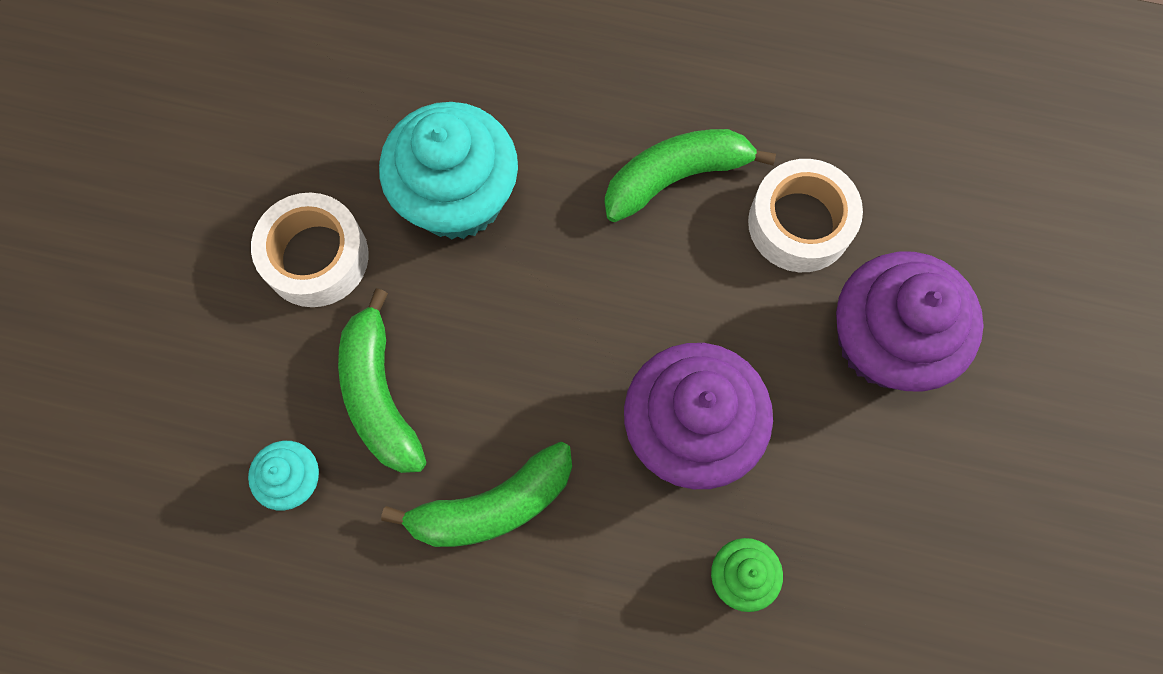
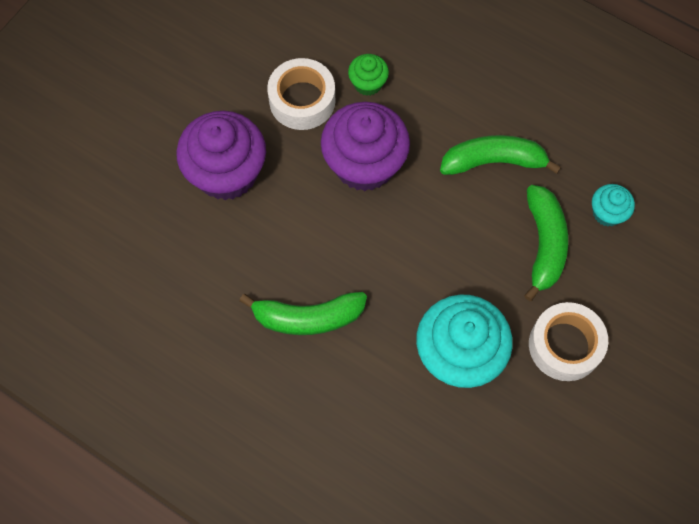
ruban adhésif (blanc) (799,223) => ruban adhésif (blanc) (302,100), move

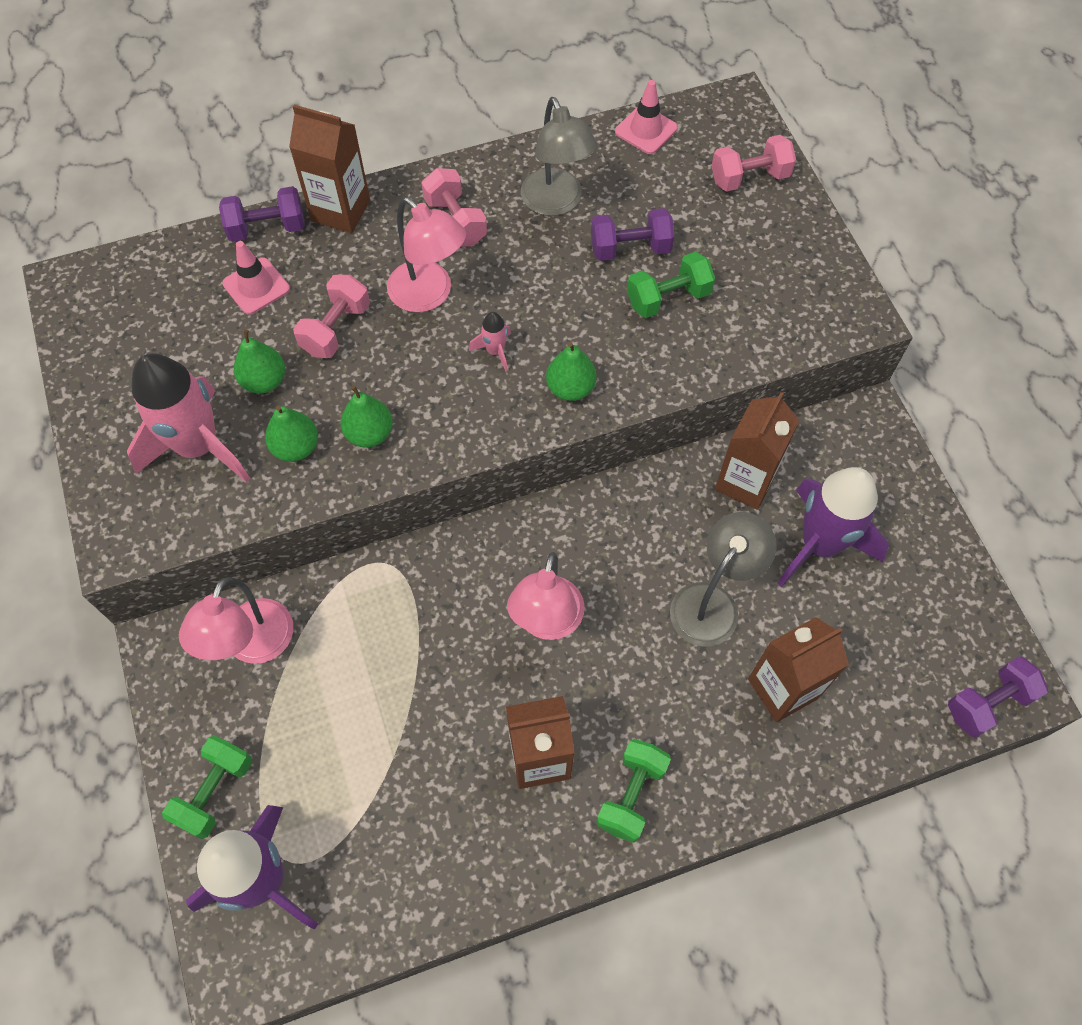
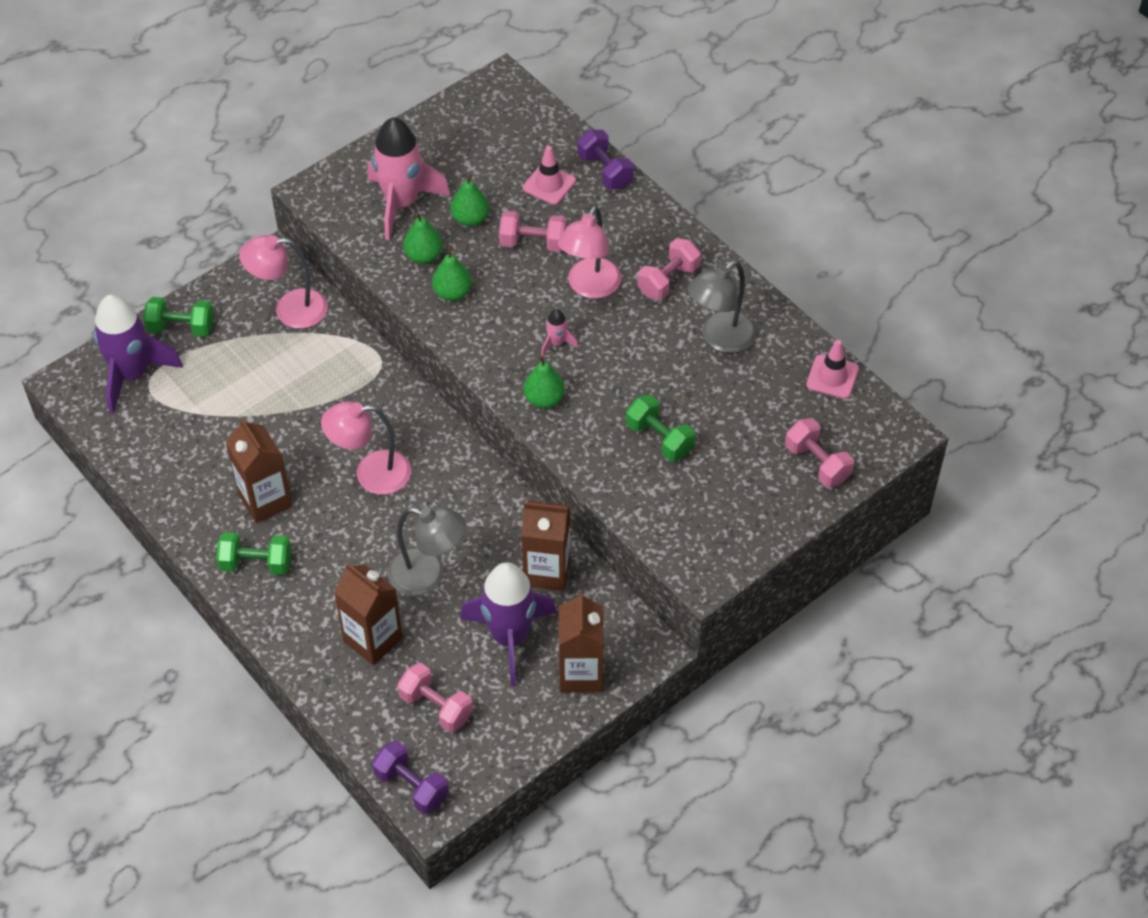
brique de lait (marron) (340,210) => brique de lait (marron) (581,673), move
haltère (violet) (630,248) => nothing
nothing => haltère (rose) (436,707)

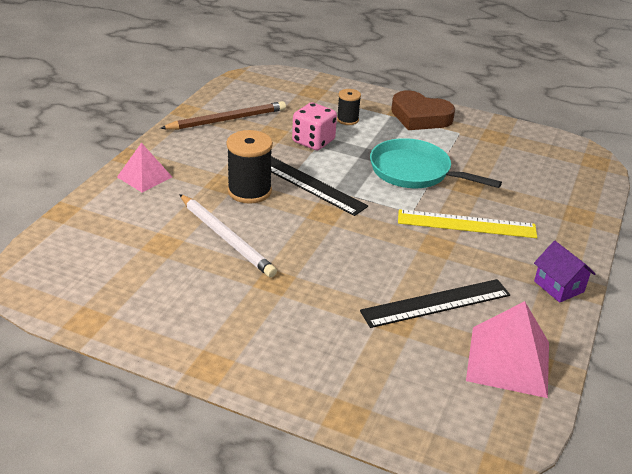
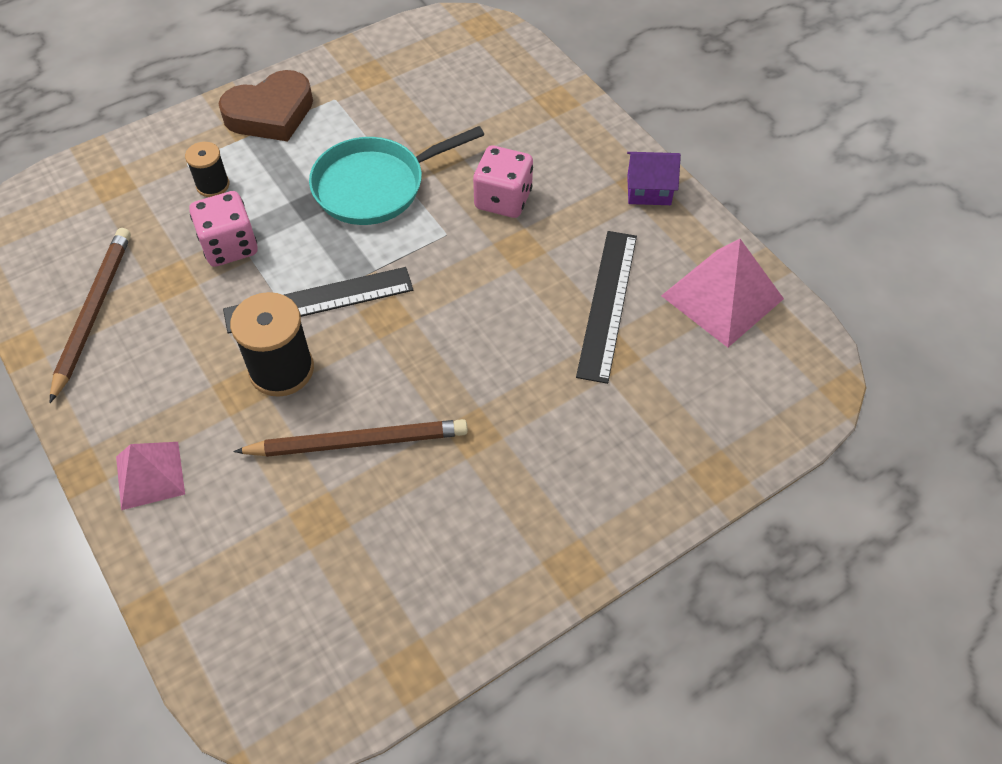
crayon (blanc) (226,237) => crayon (marron) (357,441)
règle (jaune) (466,224) => dé (rose) (503,199)

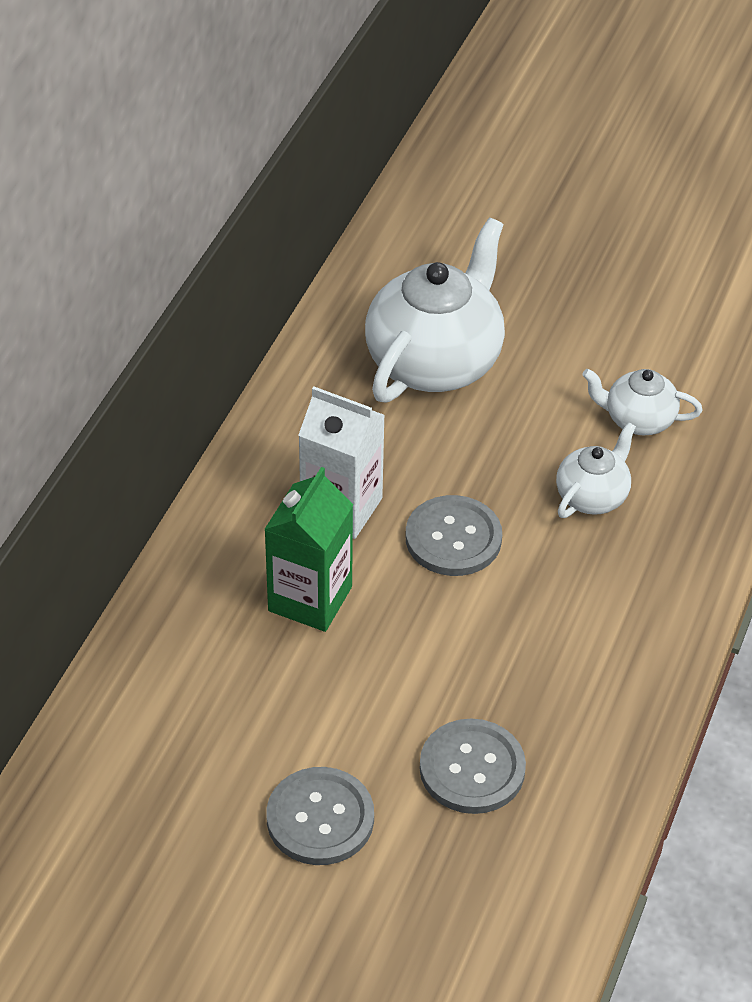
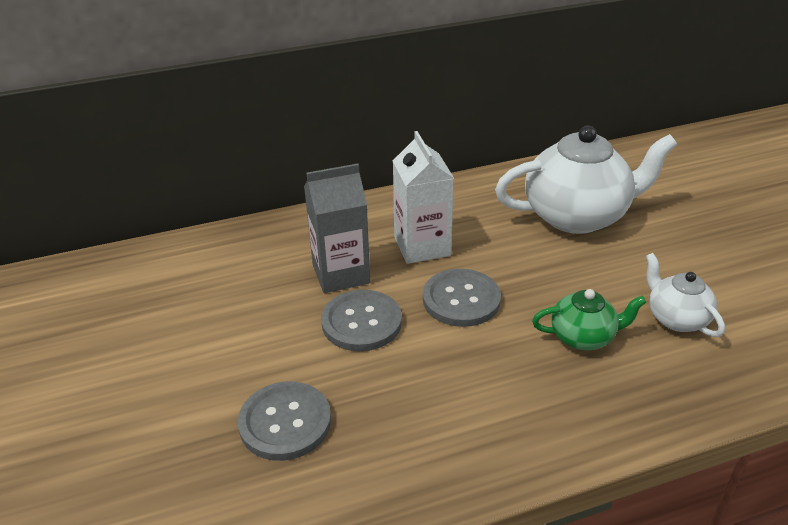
théière (blanc) (592,496) => théière (vert) (583,337)
brique de lait (vert) (310,599) => brique de lait (gris) (341,274)
bouton (gris) (320,818) => bouton (gris) (361,322), move

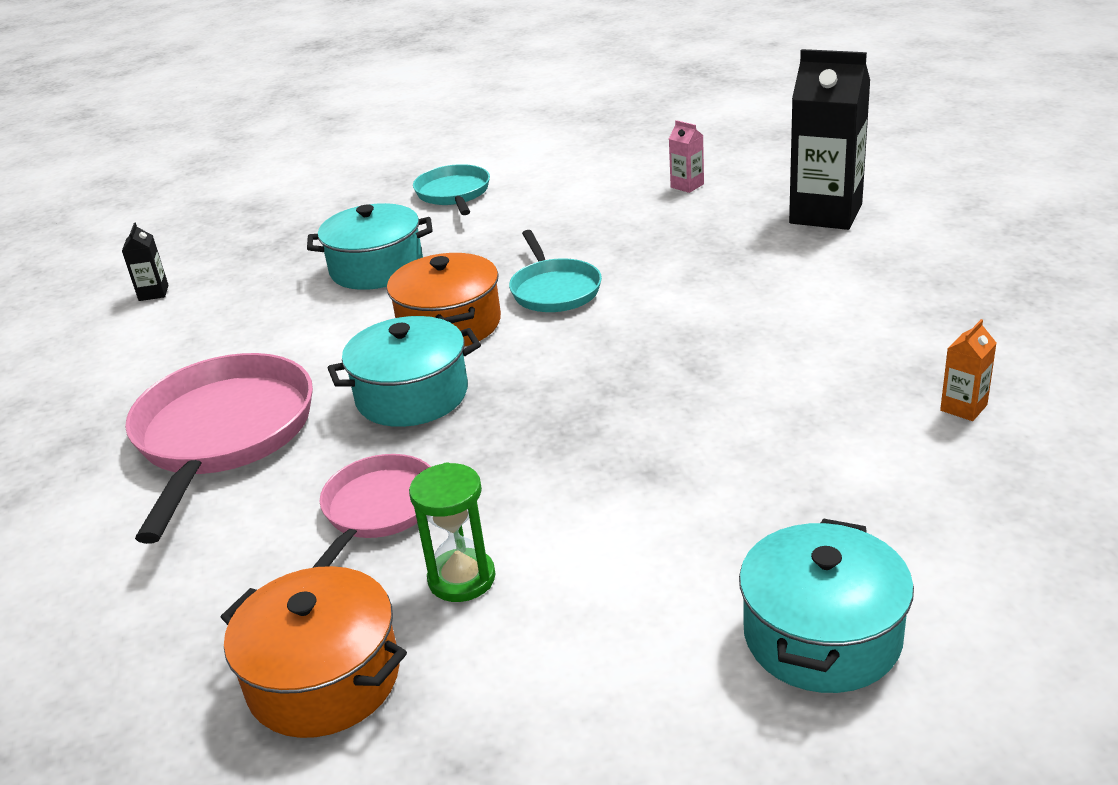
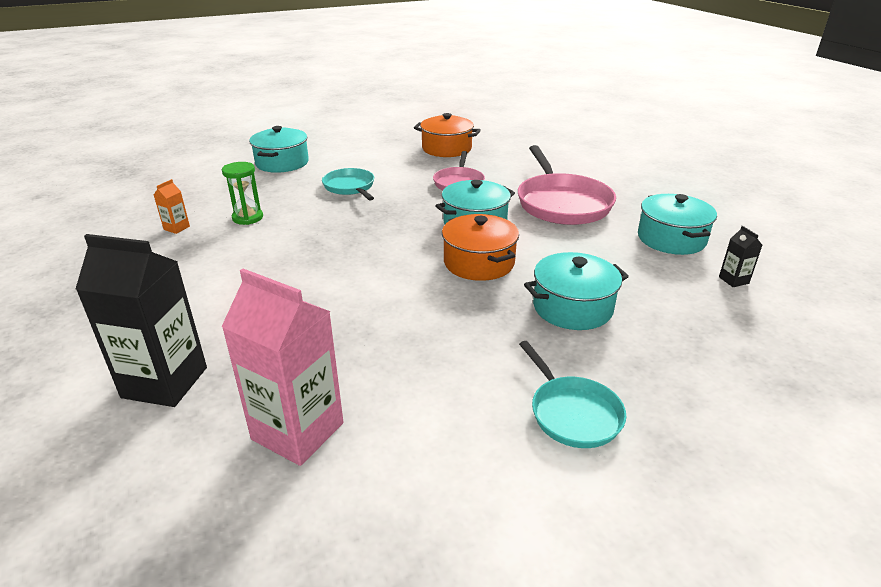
brique de lait (rose) (687,186) => brique de lait (rose) (298,431), x2.31
poêle (turquoise) (554,290) => poêle (turquoise) (350,187), move
sablier (vert) (462,578) => sablier (vert) (247,218), move
nothing => marmite (turquoise) (671,239)

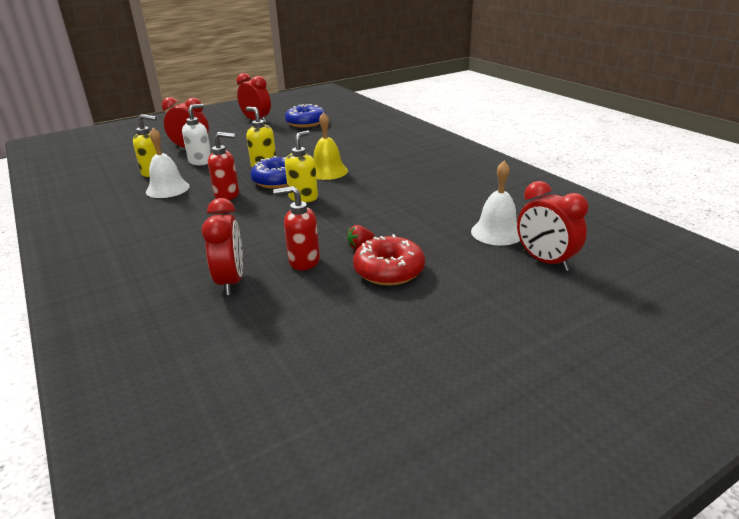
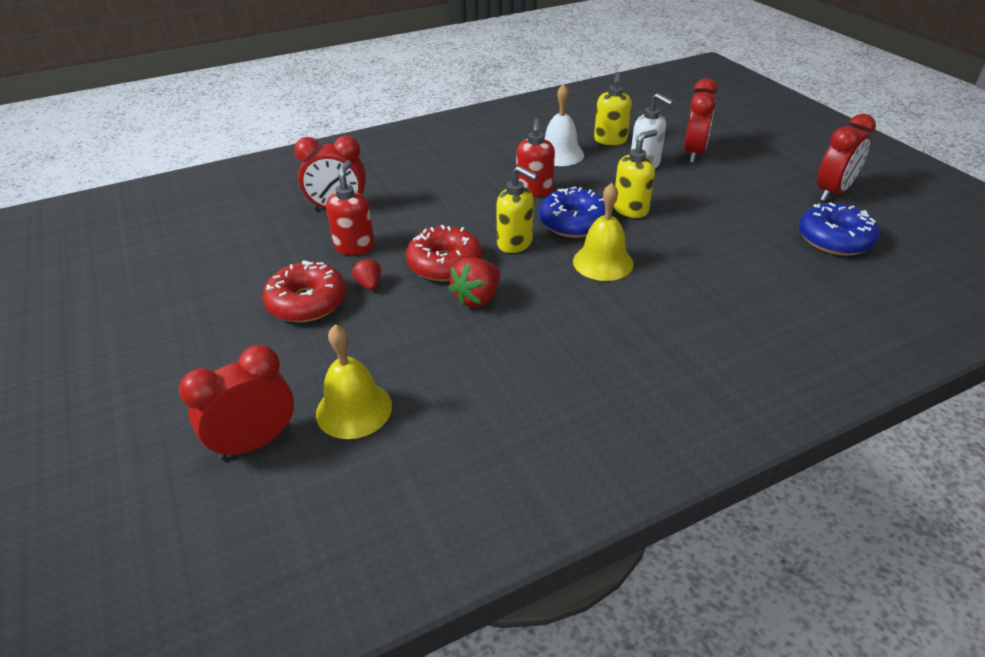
cloche (blanc) (496,232) => cloche (jaune) (354,409)
nothing => beignet (rouge) (445,264)
nothing => fraise (rouge) (477,298)

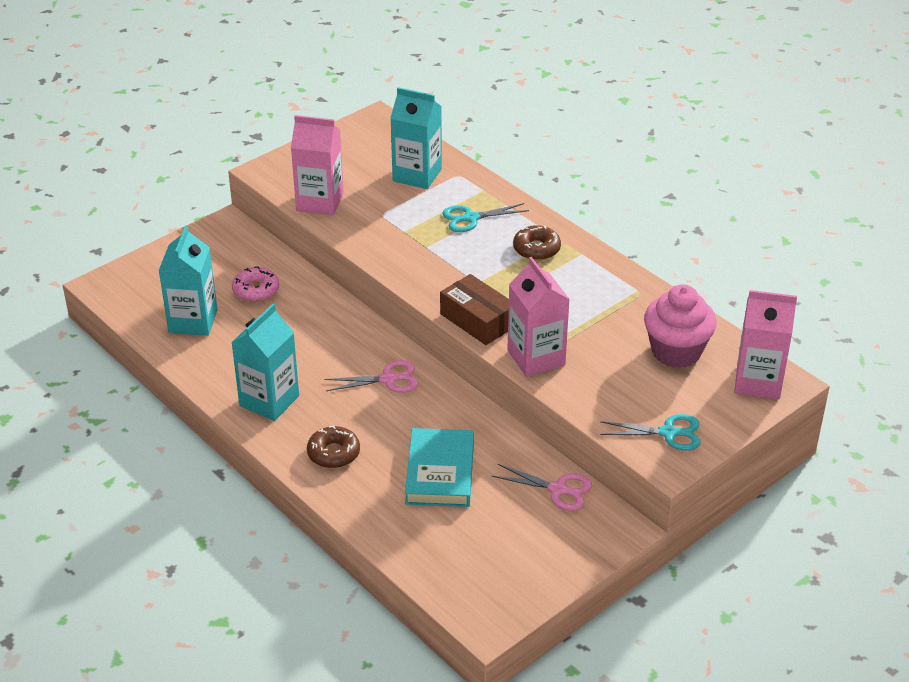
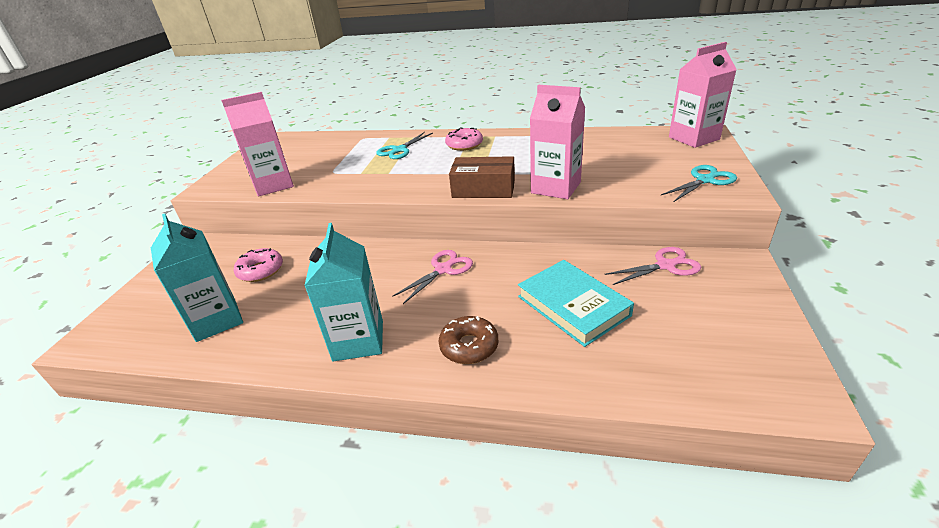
brique de lait (turquoise) (417,175) => nothing
beignet (marron) (536,249) => beignet (rose) (464,145)
muffin (rose) (676,351) => nothing

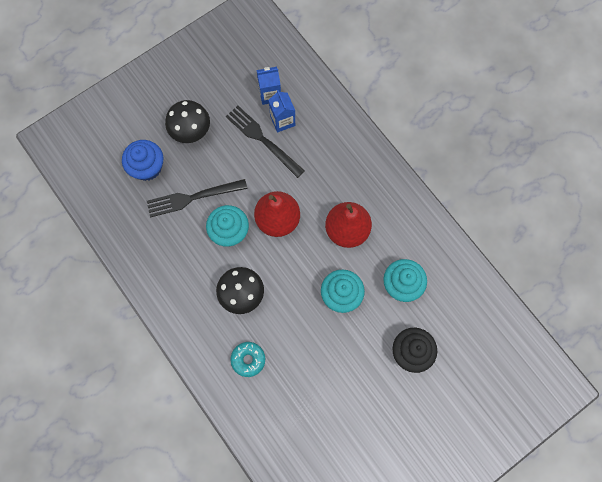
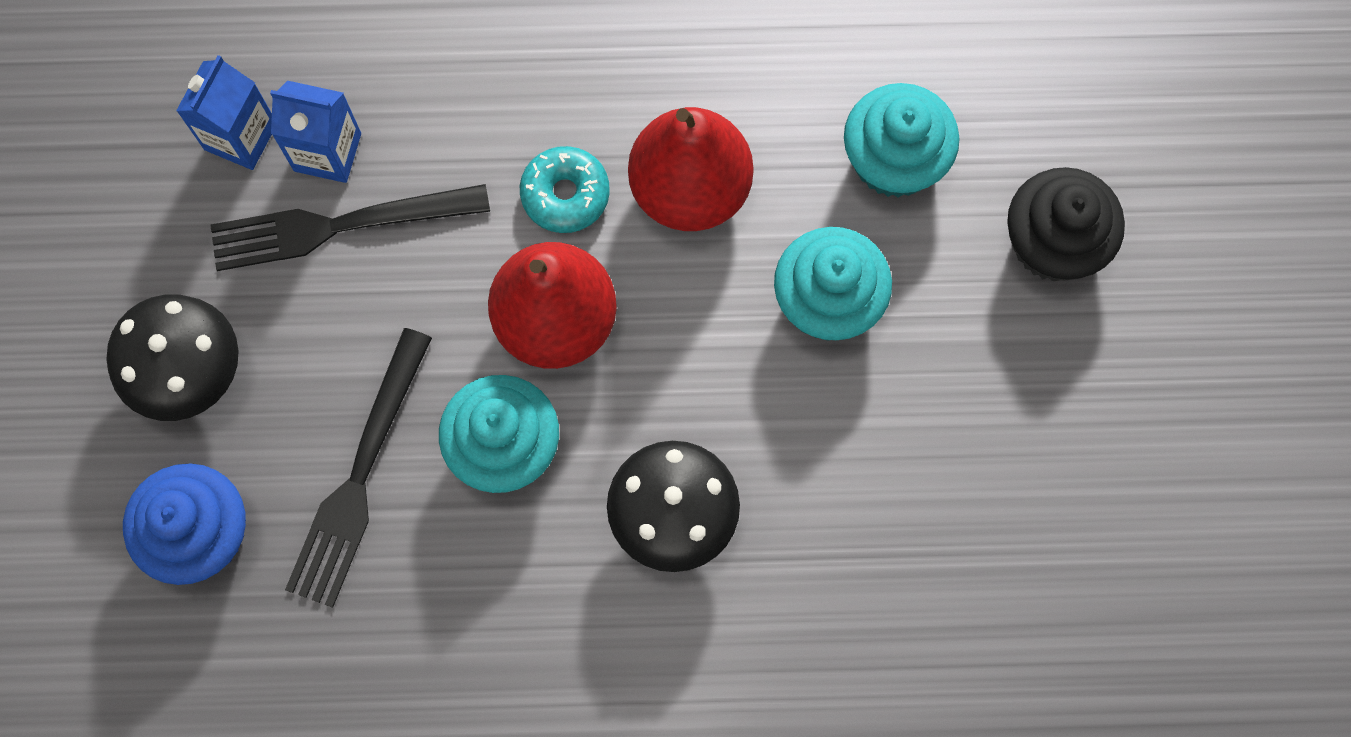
beignet (turquoise) (248,359) => beignet (turquoise) (565,194), move

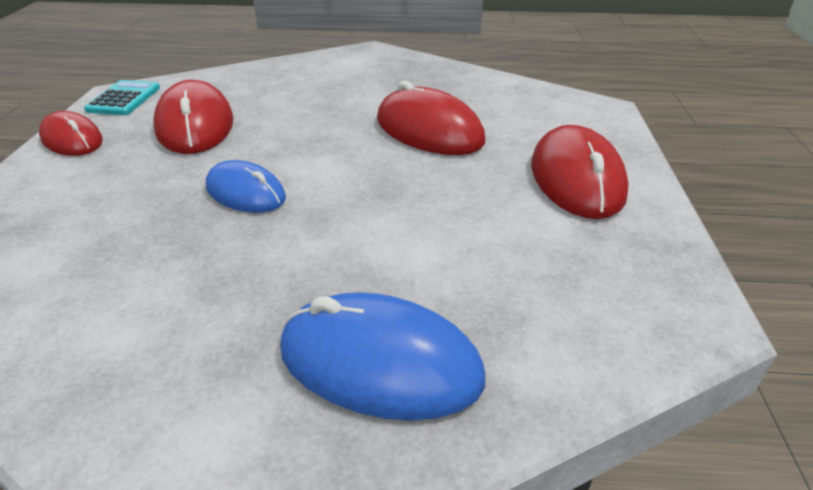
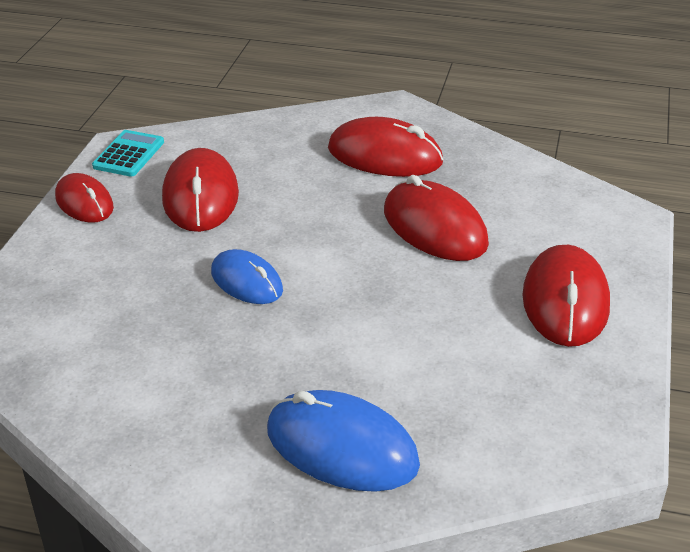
nothing => souris (rouge) (385,156)

